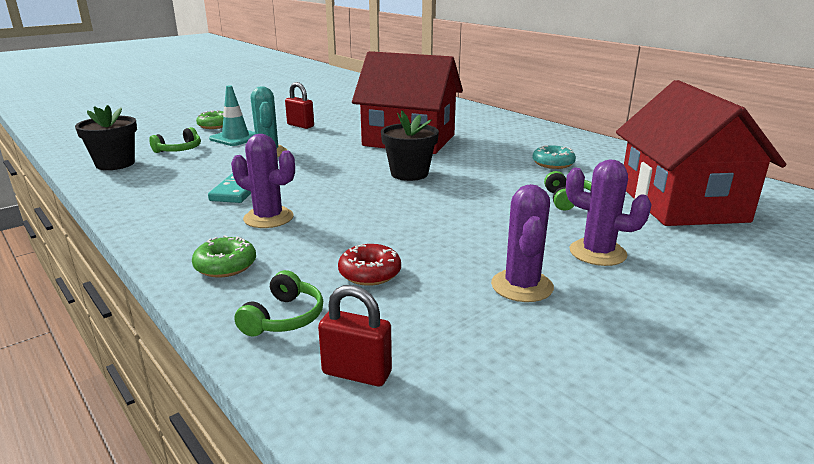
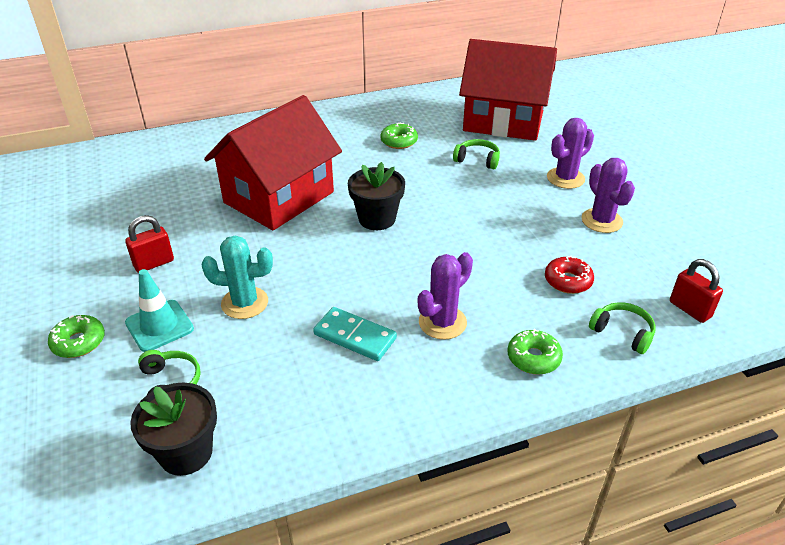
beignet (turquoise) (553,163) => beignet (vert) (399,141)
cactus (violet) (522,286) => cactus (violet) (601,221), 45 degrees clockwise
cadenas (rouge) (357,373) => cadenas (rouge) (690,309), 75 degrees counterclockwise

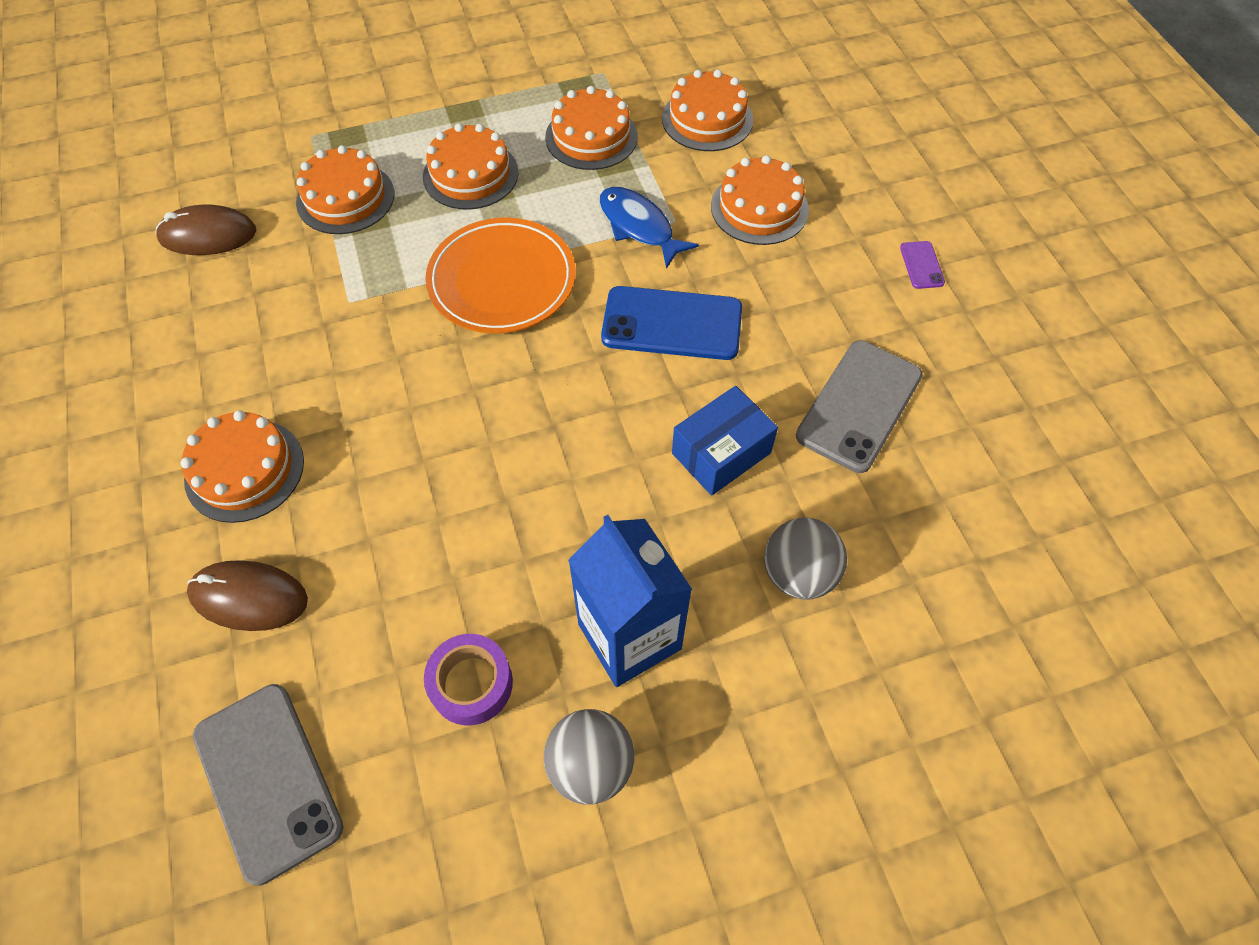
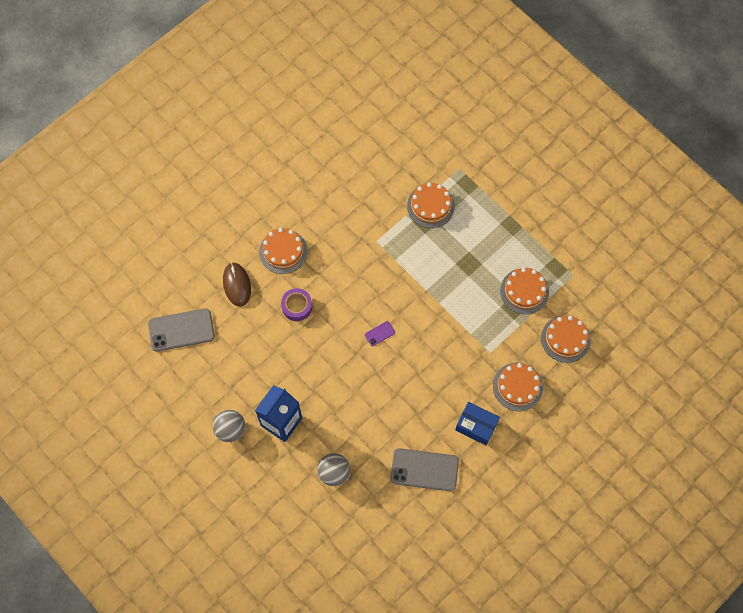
gâteau (orange) (470,174) => nothing
poisson (bleu) (639,226) => nothing
souris (marron) (208,235) => nothing
assiette (orange) (502,280) => nothing
téléphone (violet) (921,265) => téléphone (violet) (379,333), move
téléphone (bleu) (672,324) => nothing
boîte (bleu) (721,453) => boîte (bleu) (476,426), move
ruban adhésif (violet) (471,684) => ruban adhésif (violet) (297,306), move
téléphone (gris) (268,780) => téléphone (gris) (181,330), 45 degrees clockwise

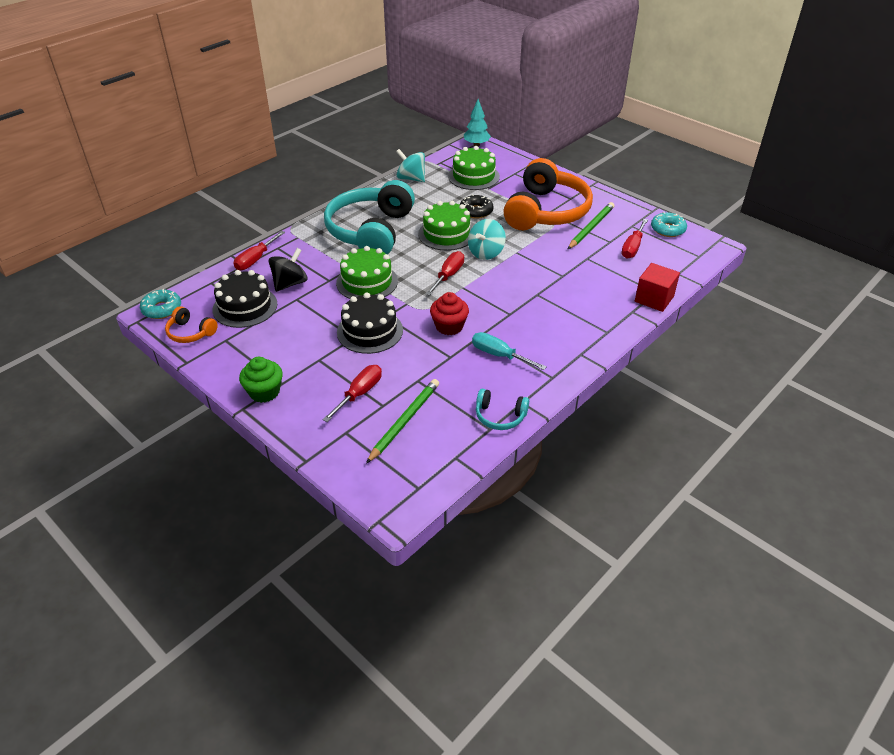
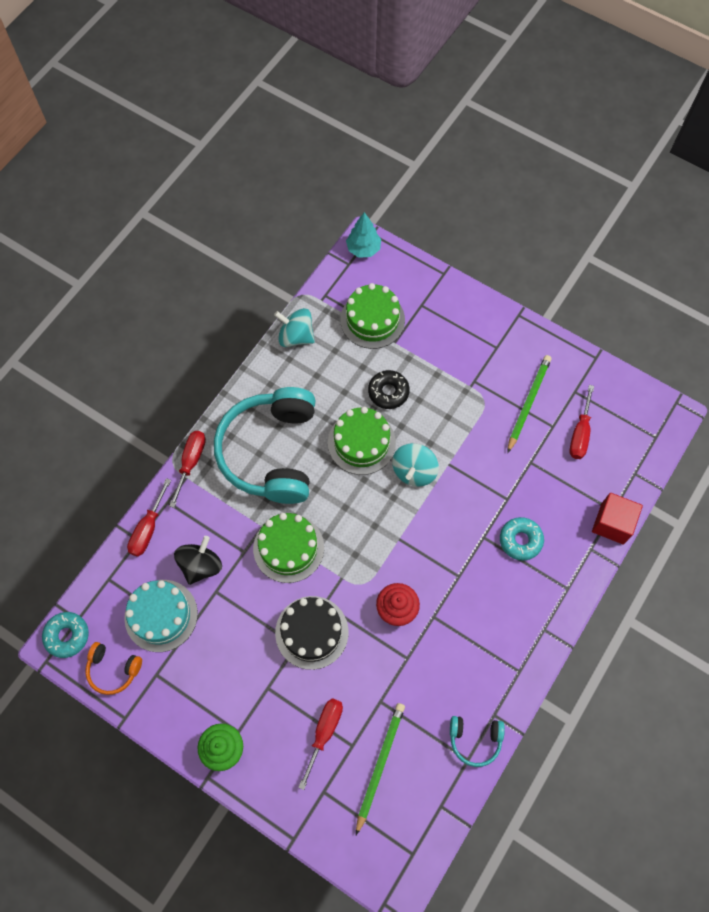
casque audio (orange) (545,211) => nothing
beignet (turquoise) (667,229) => beignet (turquoise) (520,540), move
tournevis (rouge) (448,275) => tournevis (rouge) (191,462), move
gâteau (noir) (245,307) => gâteau (turquoise) (161,615)
tournevis (turquoise) (499,355) => nothing

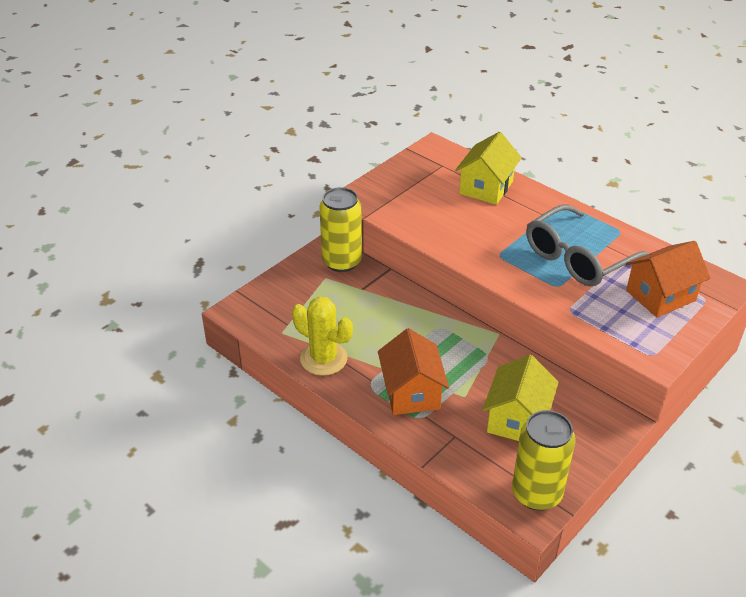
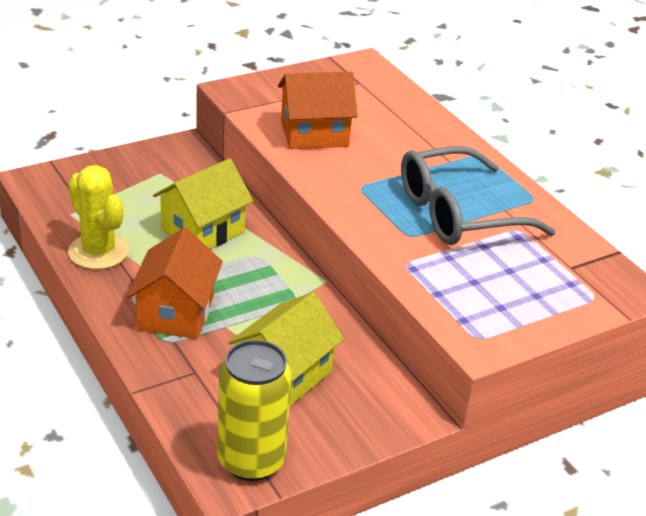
maison (jaune) (486,187) => maison (jaune) (202,231), move
canette (jaune) (342,262) => nothing
maison (orange) (660,296) => maison (orange) (314,134), move

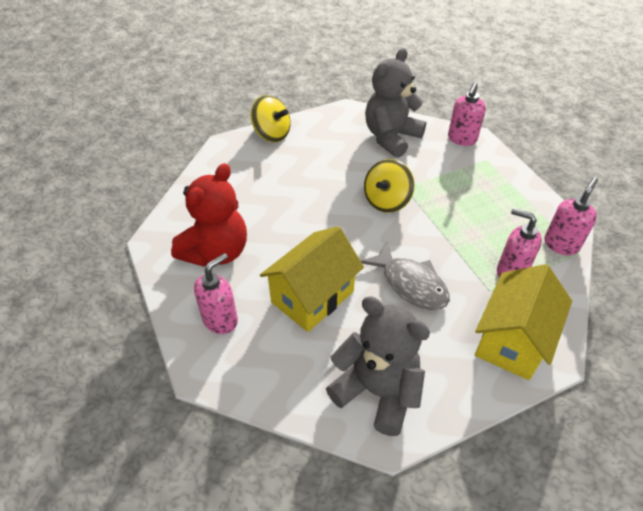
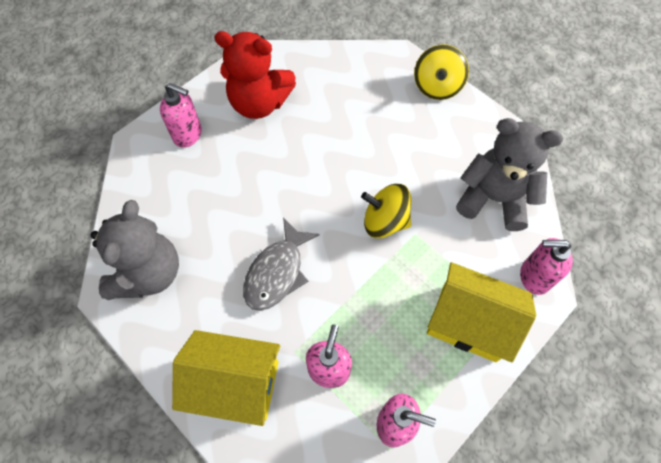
maison (jaune) (312,297) => maison (jaune) (469,323), move

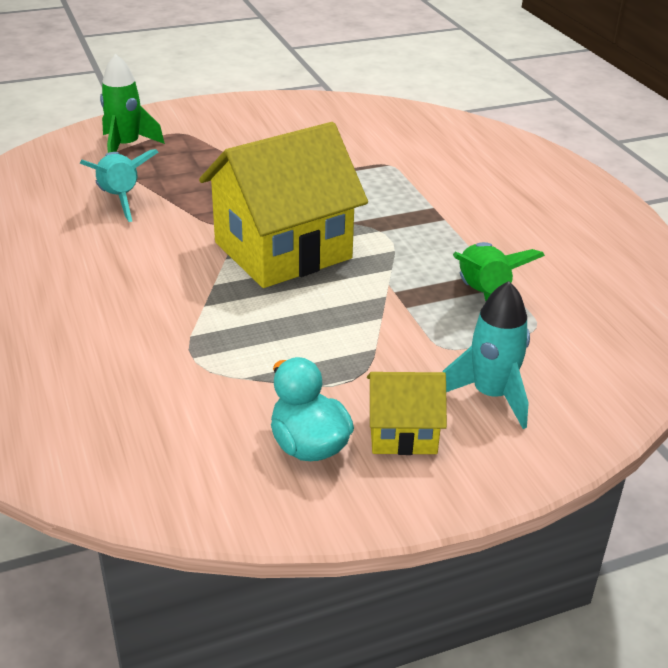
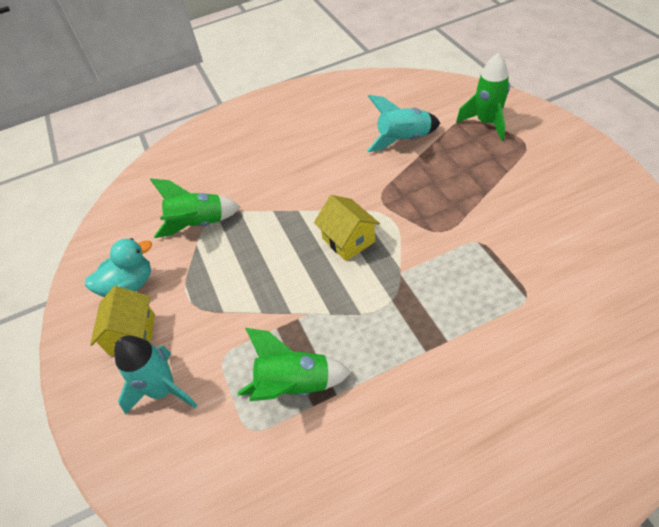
maison (jaune) (283,250) => maison (jaune) (348,240), x0.49
nothing => fusée (vert) (198,224)

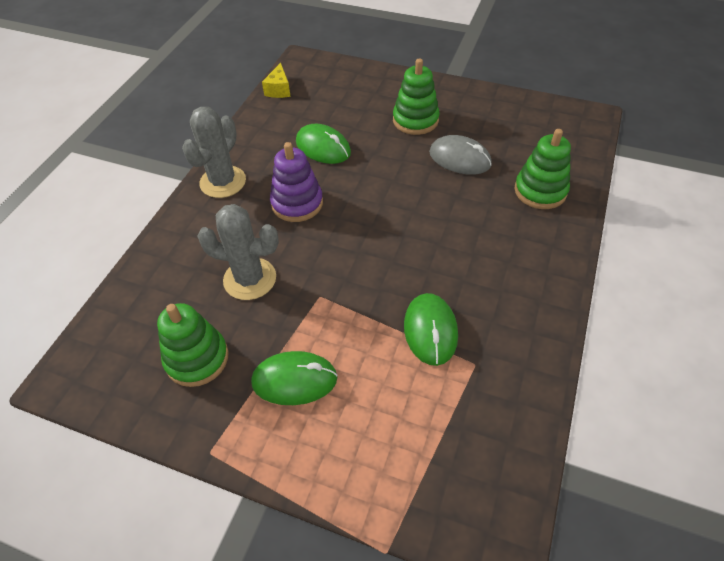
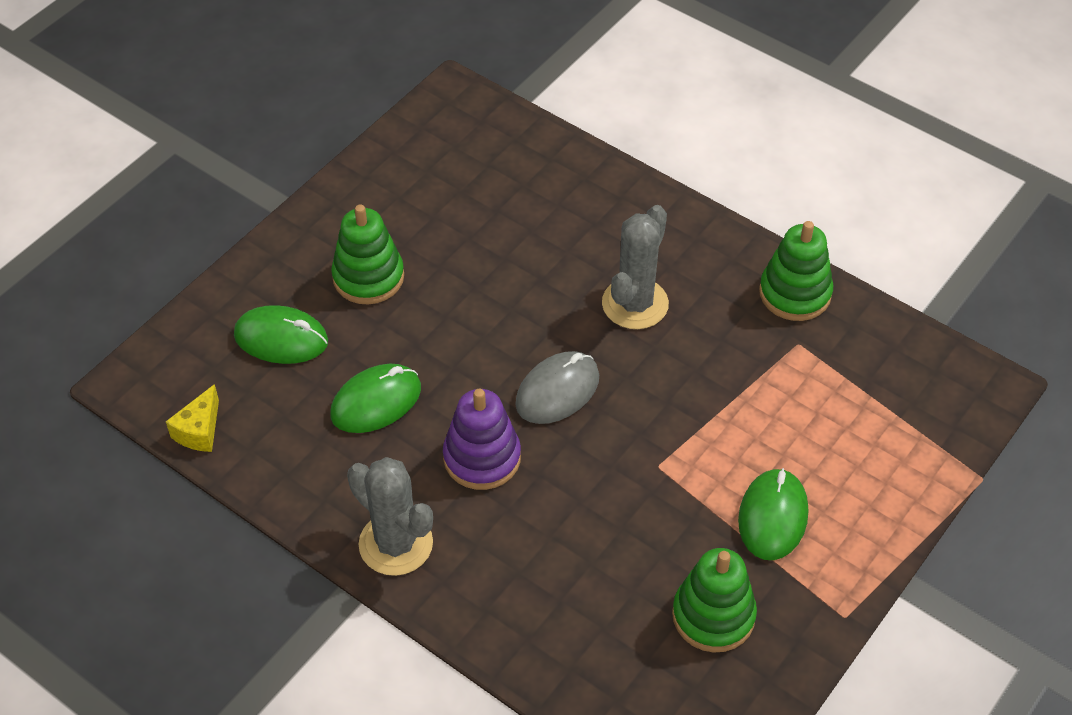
fromage (jaune) (279,90) => fromage (jaune) (199,431), 90 degrees clockwise
jouet à empiler (vert) (540,191) => jouet à empiler (vert) (795,293), move
souris (gris) (459,159) => souris (gris) (557,391), move
cactus (gris) (250,279) => cactus (gris) (635,304), move
souris (vert) (430,330) => souris (vert) (281,338), move

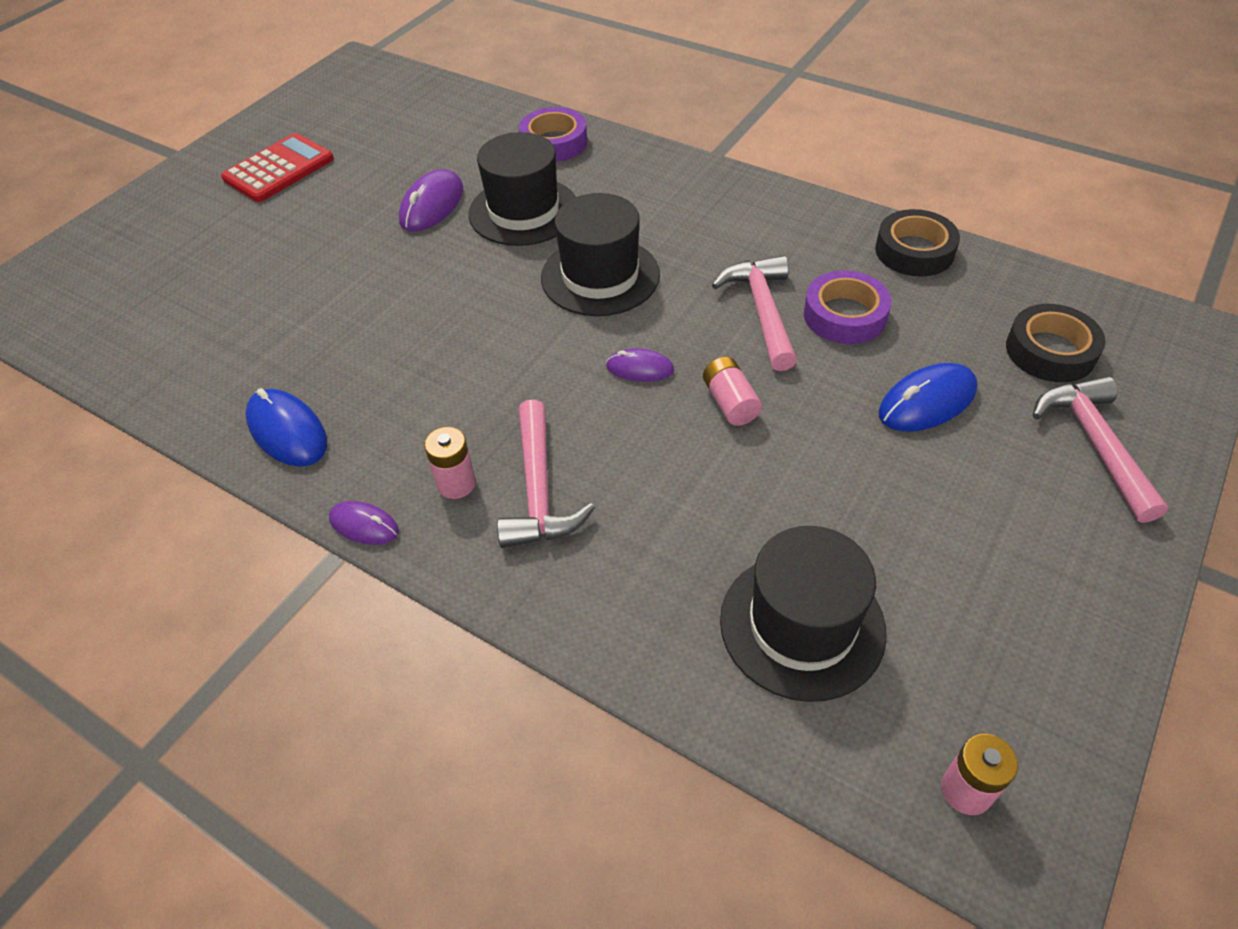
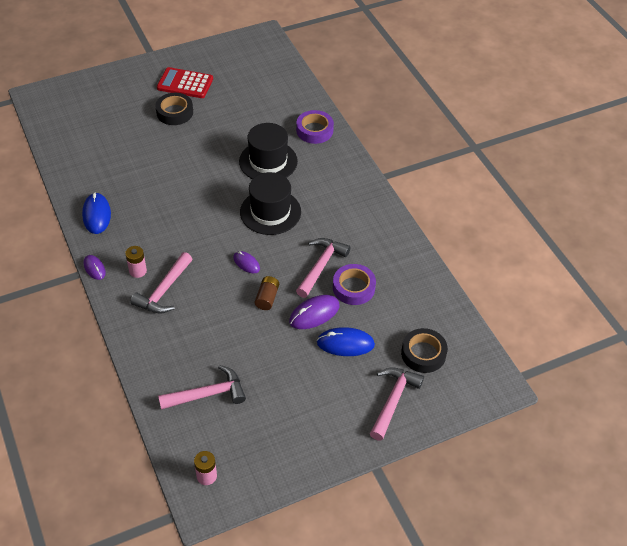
calculatrice (rouge) (279,169) => calculatrice (rouge) (185,83), 150 degrees counterclockwise
souris (violet) (432,205) => souris (violet) (314,314), move
ruban adhésif (noir) (914,251) => ruban adhésif (noir) (175,112), move
pile (rose) (730,402) => pile (marron) (267,298)
chapeau (noir) (802,625) => marteau (rose) (208,394)

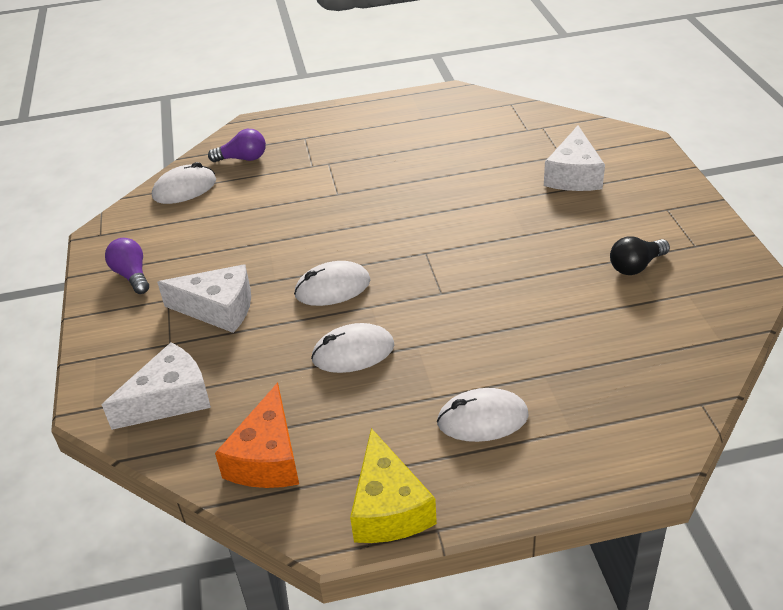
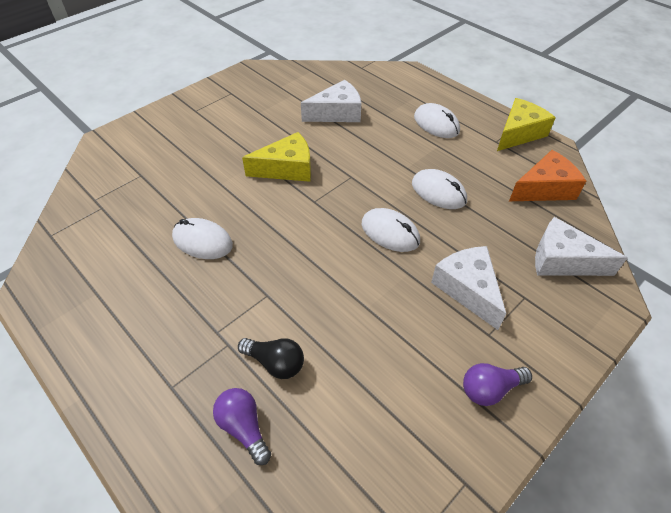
fromage (blanc) (573,175) => fromage (blanc) (337,113), move
souris (blanc) (184,189) => souris (blanc) (202,241), move
ampoule (noir) (636,266) => ampoule (noir) (275,363), move
ampoule (violet) (132,275) => ampoule (violet) (490,389), 45 degrees clockwise
nothing => fromage (jaune) (287,168)

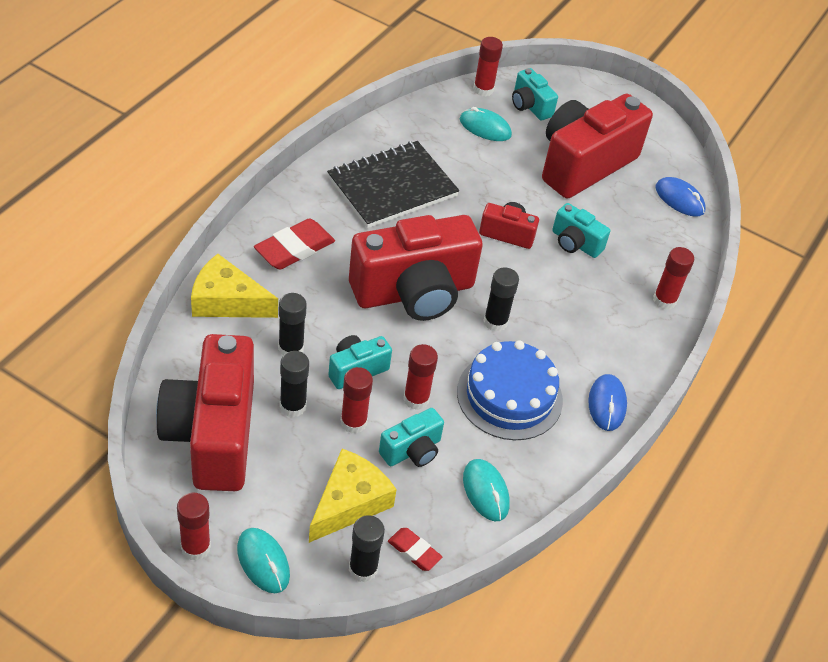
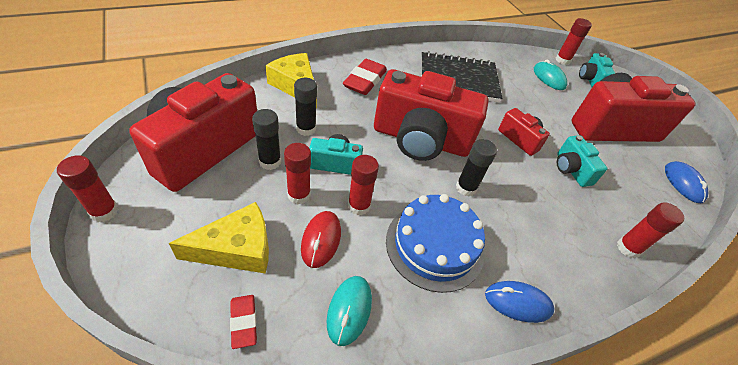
gomme (rouge) (294,249) => gomme (rouge) (365,80), 60 degrees counterclockwise
souris (bleu) (607,404) => souris (bleu) (518,302), 60 degrees clockwise
appareil photo (turquoise) (412,450) => souris (rouge) (321,240)
bâton de colle (noir) (363,569) => nothing
souris (turquoise) (263,562) => nothing

